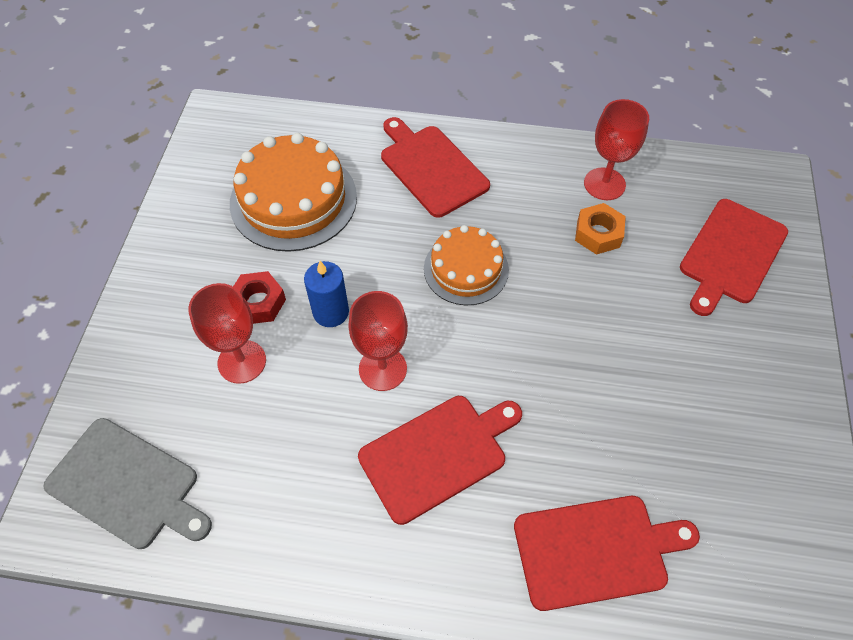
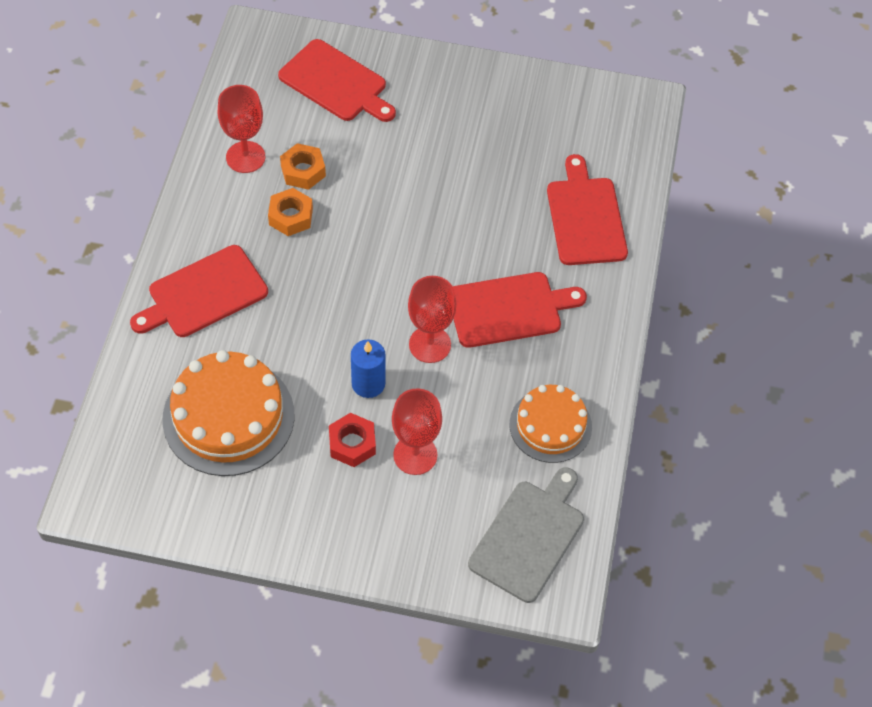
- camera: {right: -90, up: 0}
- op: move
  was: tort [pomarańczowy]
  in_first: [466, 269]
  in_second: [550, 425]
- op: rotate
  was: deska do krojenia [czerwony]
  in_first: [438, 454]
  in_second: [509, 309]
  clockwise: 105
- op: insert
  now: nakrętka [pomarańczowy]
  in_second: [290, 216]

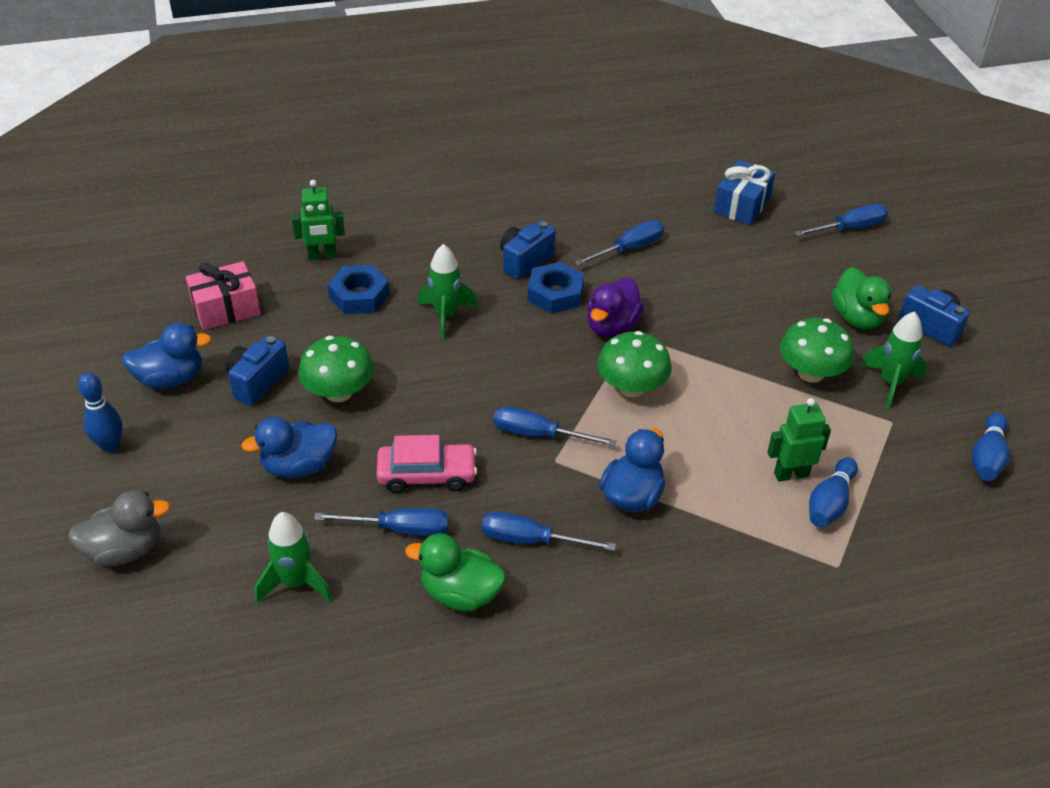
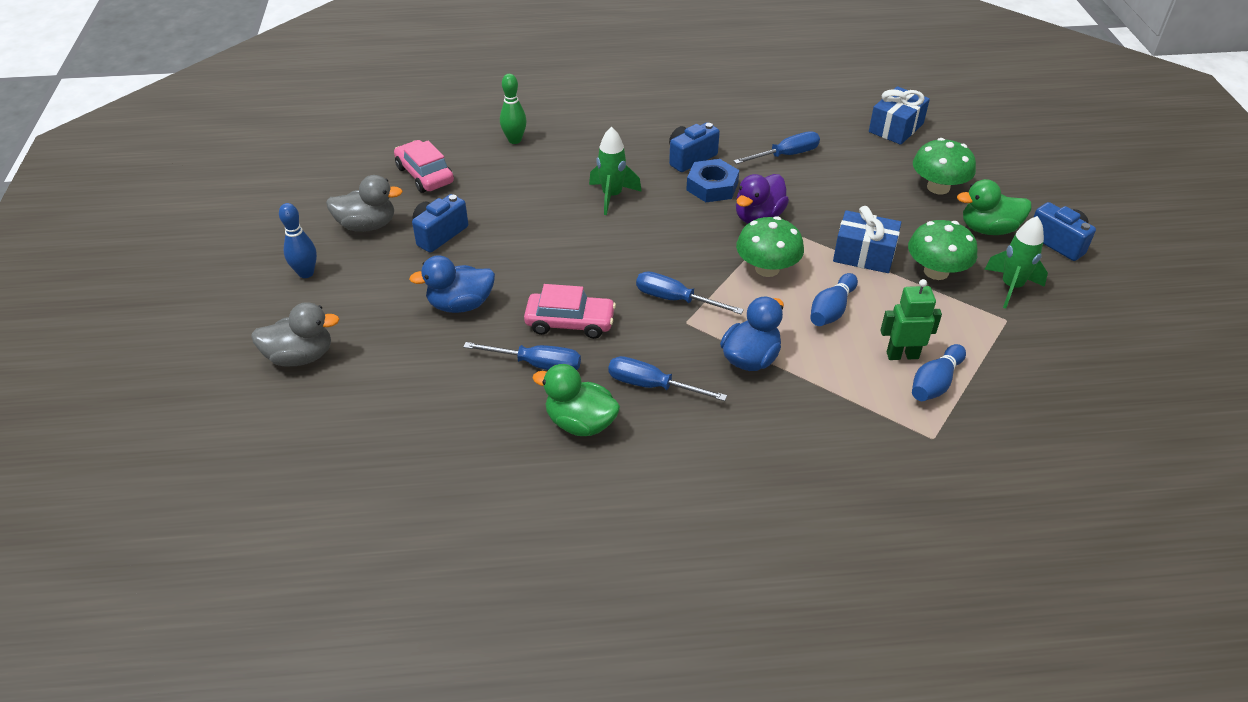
- camera: {right: 10, up: 0}
- op: replace
  was: robot [zielony]
  now: kręgiel [zielony]
  in_first: [322, 256]
  in_second: [514, 140]
- op: delete
  was: śrubokręt [niebieski]
  in_first: [849, 228]
- op: replace
  was: prezent [różowy]
  now: samochód [różowy]
  in_first: [226, 309]
  in_second: [425, 175]
- op: delete
  was: nakrętka [niebieski]
  in_first: [359, 296]
- op: rotate
  was: kaczka [zielony]
  in_first: [857, 318]
  in_second: [988, 229]
  clockwise: 90
- op: recolor
  was: kaczka [niebieski]
  now: kaczka [szary]
  in_first: [171, 379]
  in_second: [367, 225]
- op: move
  was: grzyb [zielony]
  in_first: [339, 392]
  in_second: [938, 187]
- op: move
  was: kręgiel [niebieski]
  in_first: [987, 457]
  in_second: [831, 310]
- op: delete
  was: rakieta [zielony]
  in_first: [295, 583]
- op: insert
  now: prezent [niebieski]
  in_second: [864, 254]

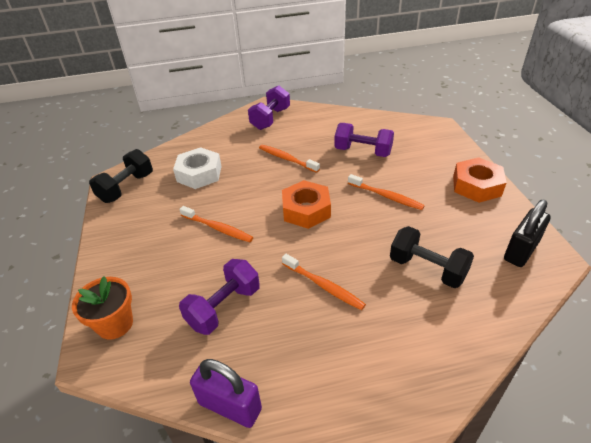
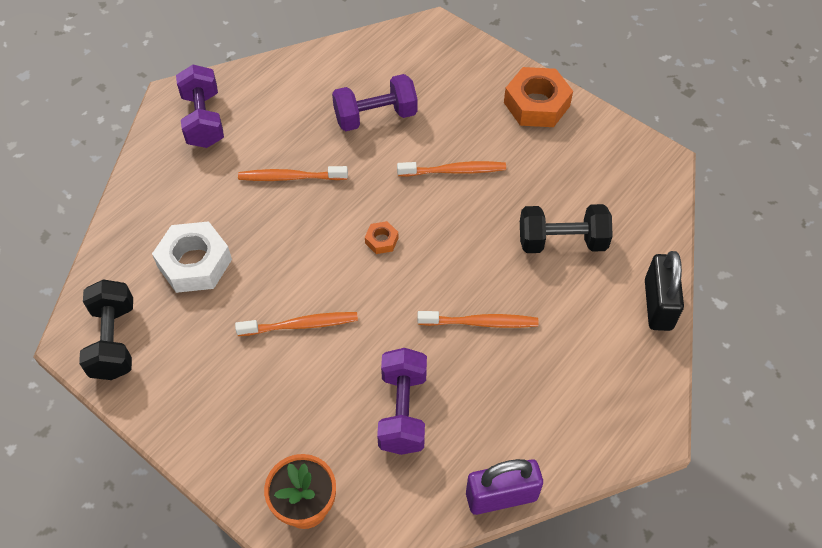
- camera: {right: -40, up: 15}
- op: resize
  was: nakrętka [pomarańczowy]
  in_first: [306, 210]
  in_second: [381, 240]
  ratio: 0.47
- op: move
  was: kłódka [czarny]
  in_first: [521, 251]
  in_second: [658, 304]

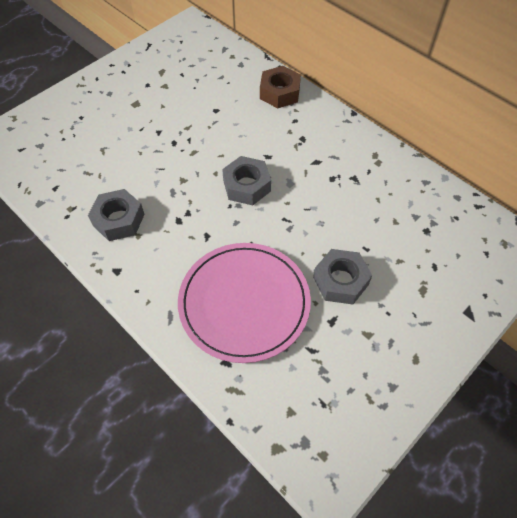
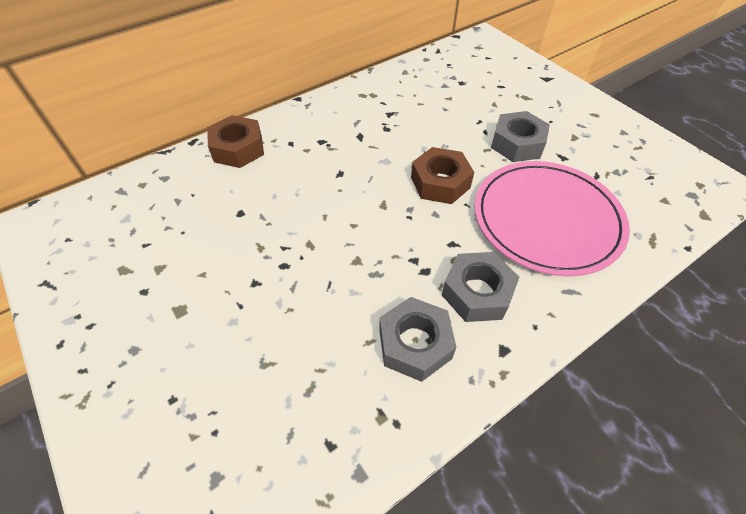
- camera: {right: -80, up: -5}
- op: move
  was: nakrętka [szary]
  in_first: [246, 186]
  in_second: [477, 293]
- op: insert
  now: nakrętka [brązowy]
  in_second: [440, 182]

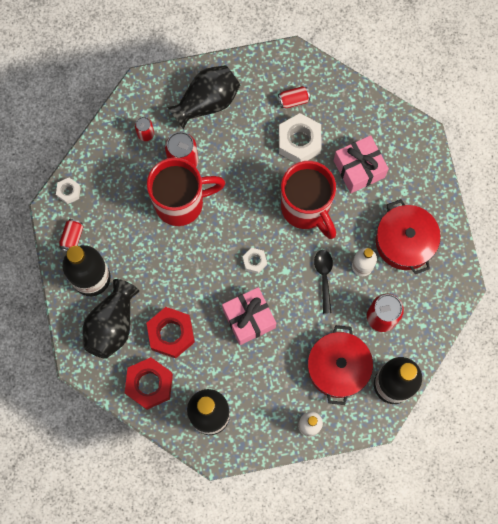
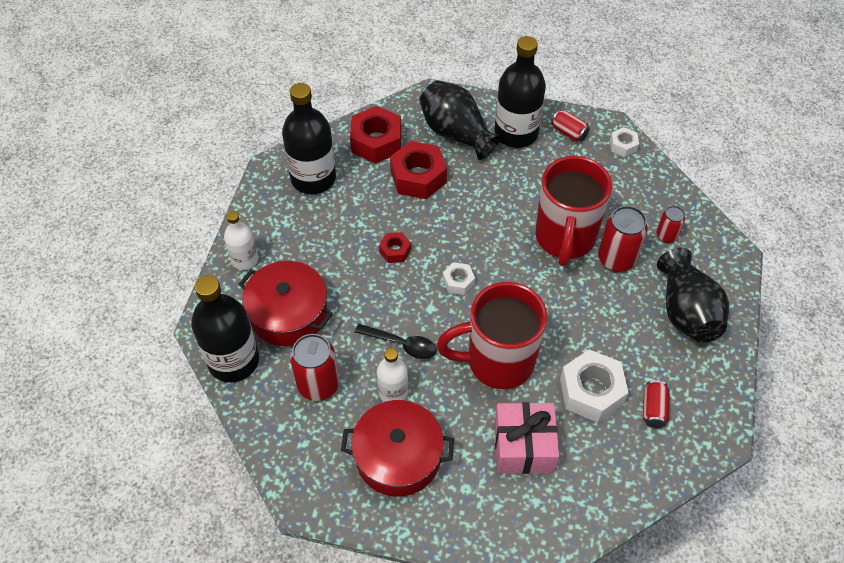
- camera: {right: 115, up: -20}
- op: replace
  was: prezent [różowy]
  now: nakrętka [czerwony]
  in_first: [249, 318]
  in_second: [395, 251]

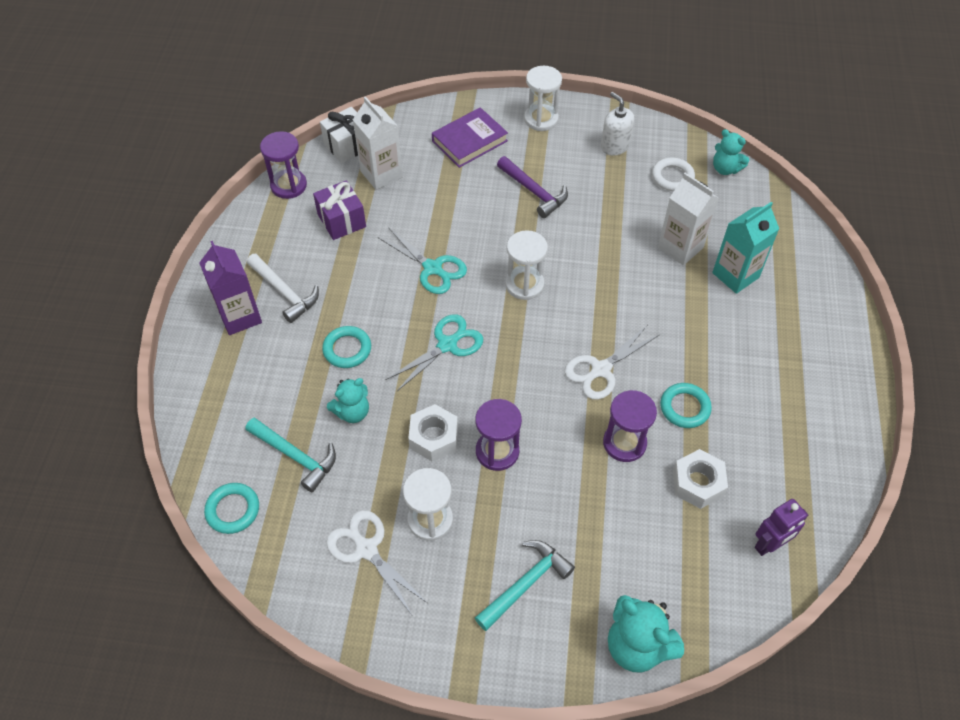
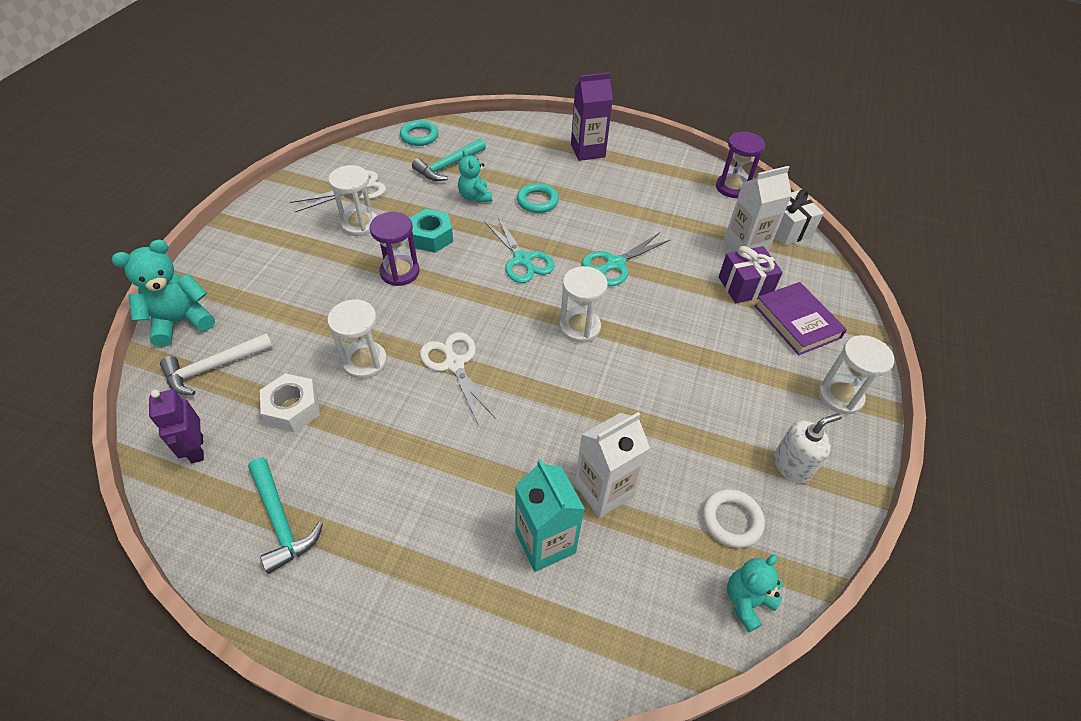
- camera: {right: 100, up: -5}
- op: delete
  was: młotek [fioletowy]
  in_first: [534, 192]
- op: move
  was: prezent [fioletowy]
  in_first: [341, 220]
  in_second: [744, 286]
- op: move
  was: młotek [biały]
  in_first: [285, 292]
  in_second: [213, 368]
- op: delete
  was: pierścień [turkusowy]
  in_first: [684, 407]
- op: recolor
  was: klepsydra [fioletowy]
  now: klepsydra [biały]
  in_first: [624, 443]
  in_second: [365, 361]
- op: recolor
  was: nakrętka [biały]
  now: nakrętka [turkusowy]
  in_first: [433, 437]
  in_second: [431, 237]
- op: move
  was: młotek [turkusowy]
  in_first: [525, 583]
  in_second: [281, 520]

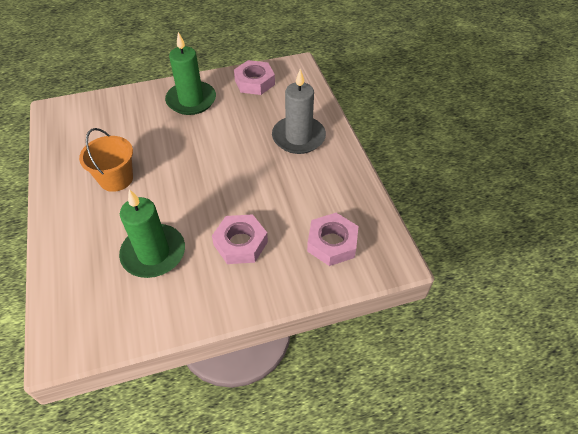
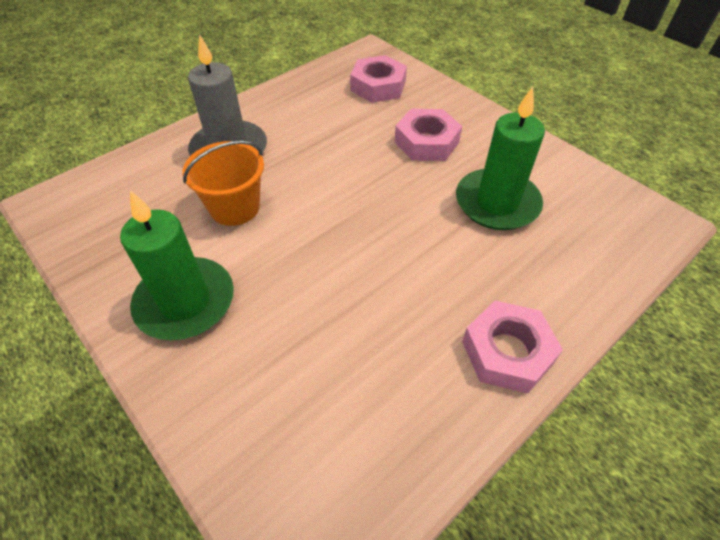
- camera: {right: -115, up: 0}
- op: move
  was: nakrętka [różowy]
  in_first: [254, 82]
  in_second: [507, 352]
- op: move
  was: wiadro [pomarańczowy]
  in_first: [116, 179]
  in_second: [235, 207]

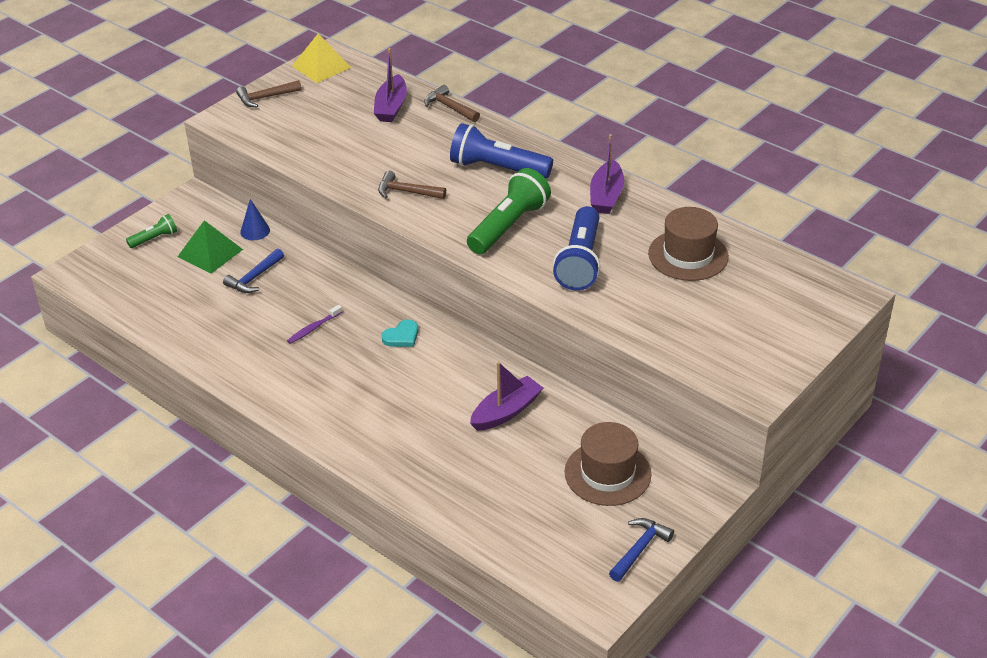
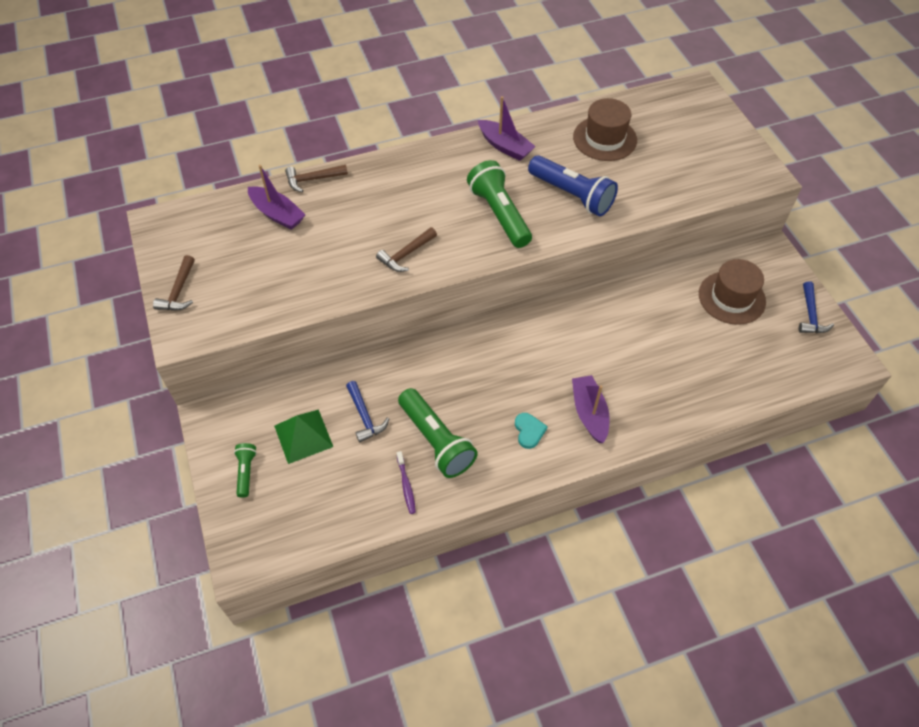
- camera: {right: -60, up: 15}
- op: delete
  was: piramida [żółty]
  in_first: [321, 66]
- op: delete
  was: latarka [niebieski]
  in_first: [497, 168]
- op: delete
  was: stożek [niebieski]
  in_first: [255, 231]
- op: move
  was: szczoteczka do zębów [fioletowy]
  in_first: [313, 328]
  in_second: [406, 485]
- op: move
  was: serce [turkusowy]
  in_first: [402, 336]
  in_second: [529, 431]
- op: move
  was: łódka [fioletowy]
  in_first: [506, 412]
  in_second: [589, 413]
- op: rotate
  was: młotek [niebieski]
  in_first: [639, 549]
  in_second: [810, 315]
  clockwise: -150
- op: insert
  now: latarka [zielony]
  in_second: [436, 441]

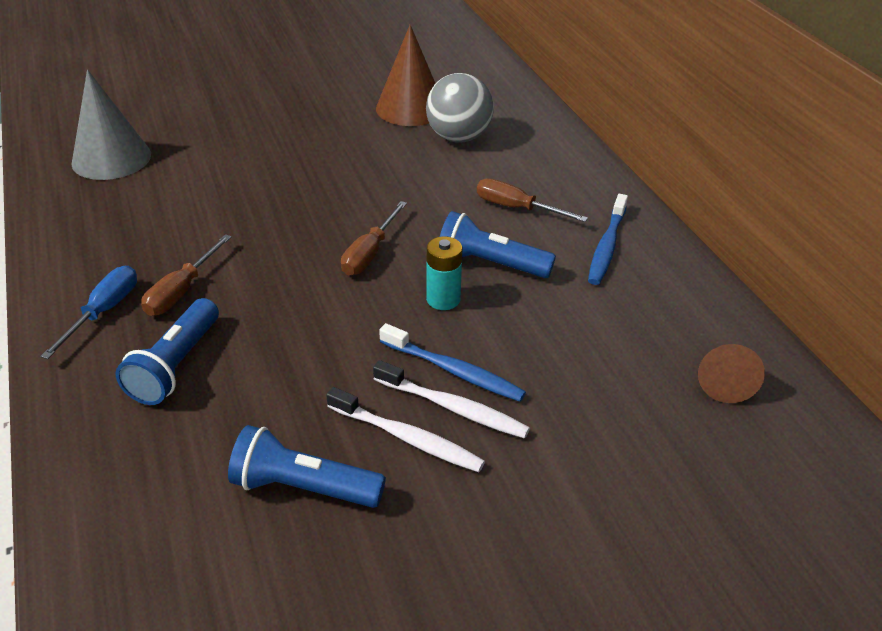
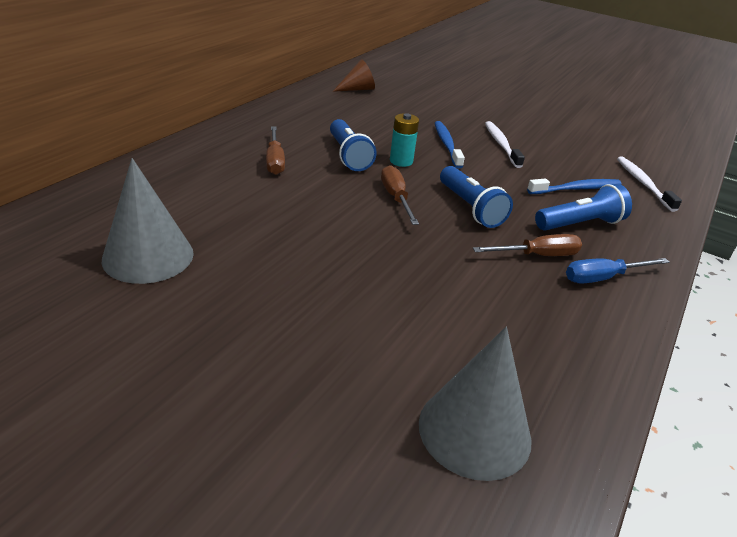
- camera: {right: -130, up: -5}
- op: recolor
  was: stożek [brązowy]
  now: stożek [szary]
  in_first: [410, 108]
  in_second: [148, 256]
- op: delete
  was: piłka [szary]
  in_first: [458, 137]
- op: move
  was: szczoteczka do zębów [niebieski]
  in_first: [607, 246]
  in_second: [576, 189]
- op: rotate
  was: śrubokręt [brązowy]
  in_first: [370, 253]
  in_second: [396, 198]
  clockwise: -90
- op: move
  was: szczoteczka do zębów [biały]
  in_first: [453, 407]
  in_second: [643, 183]
- op: move
  was: latarka [niebieski]
  in_first: [303, 487]
  in_second: [470, 208]

